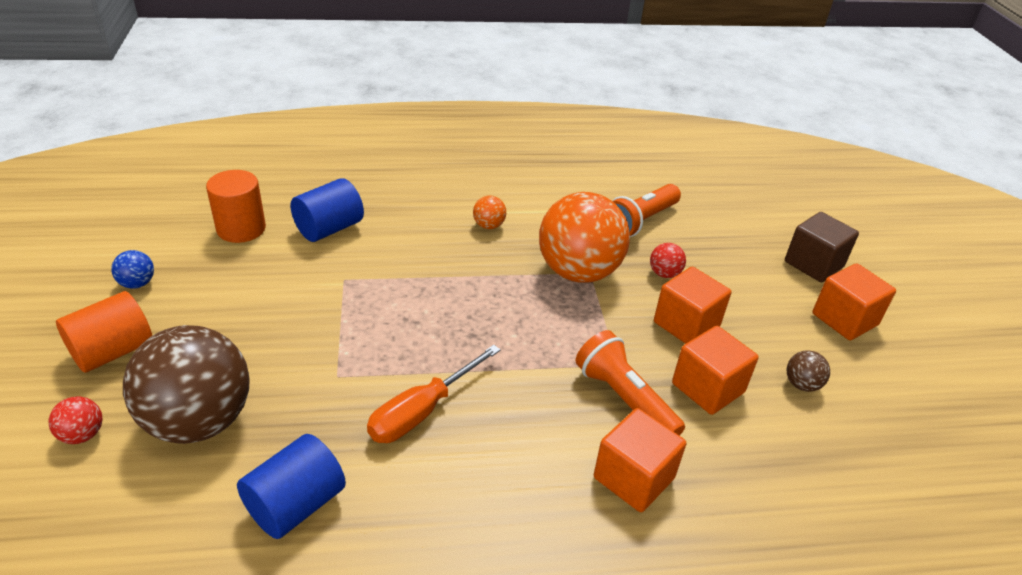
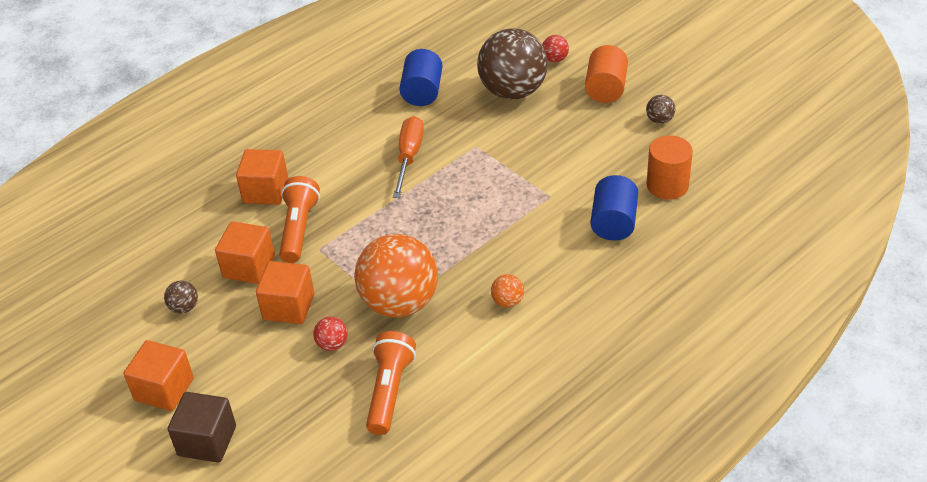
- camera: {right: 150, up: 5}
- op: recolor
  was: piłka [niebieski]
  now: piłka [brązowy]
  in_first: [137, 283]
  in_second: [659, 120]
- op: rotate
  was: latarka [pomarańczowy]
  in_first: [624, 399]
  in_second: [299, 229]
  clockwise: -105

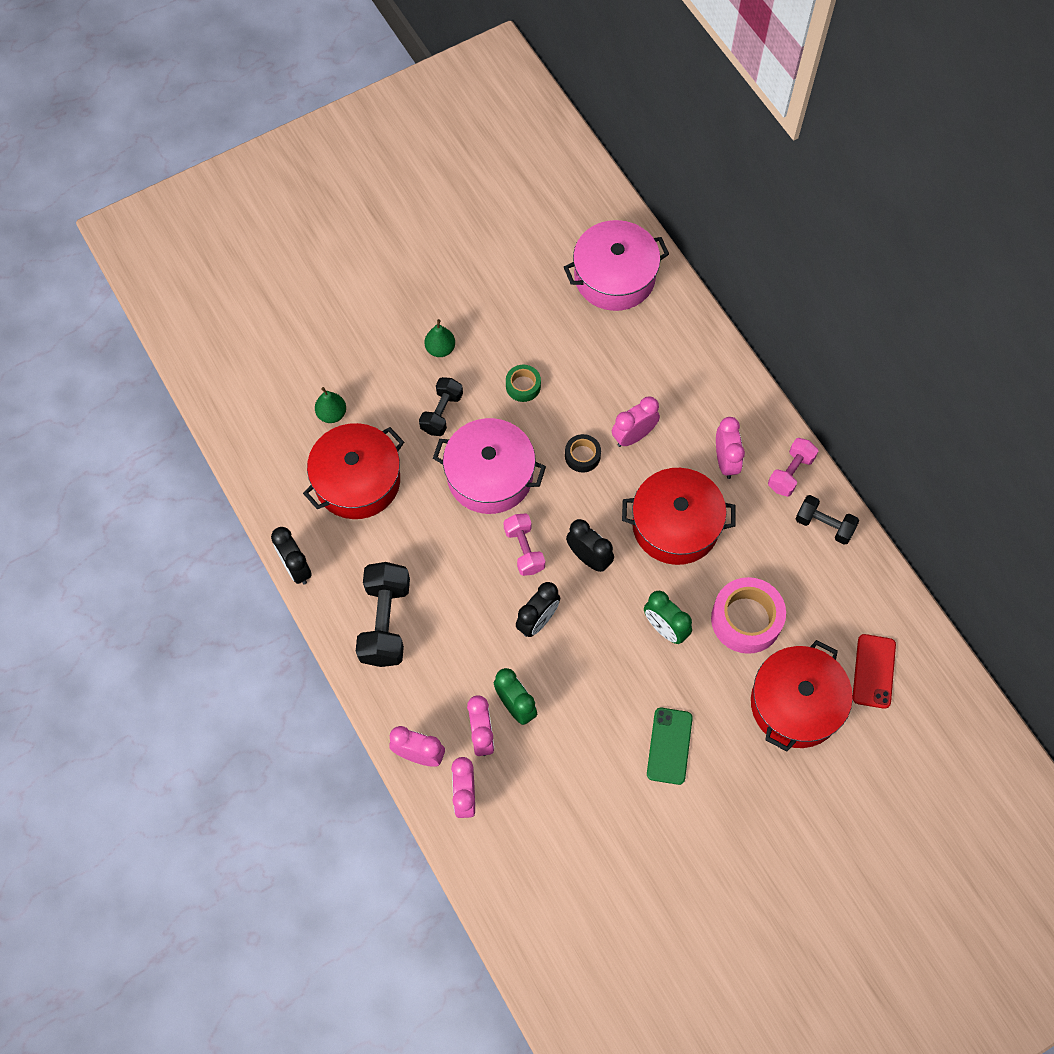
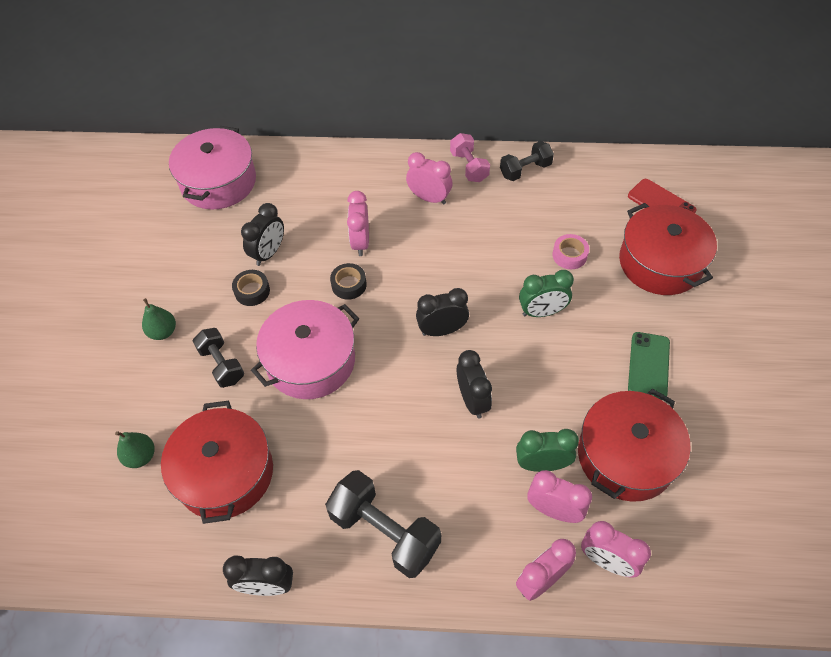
- camera: {right: -55, up: -10}
- op: recolor
  was: taśma klejąca [zielony]
  now: taśma klejąca [czarny]
  in_first: [523, 386]
  in_second: [252, 291]
- op: move
  was: garnek [czerwony]
  in_first: [675, 525]
  in_second: [626, 456]
- op: delete
  was: hantel [różowy]
  in_first: [524, 550]
- op: resize
  was: taśma klejąca [różowy]
  in_first: [746, 619]
  in_second: [569, 255]
  ratio: 0.53
- op: rotate
  was: telefon [zielony]
  in_first: [669, 746]
  in_second: [648, 366]
  clockwise: 60
- op: insert
  now: budzik [czarny]
  in_second: [268, 253]

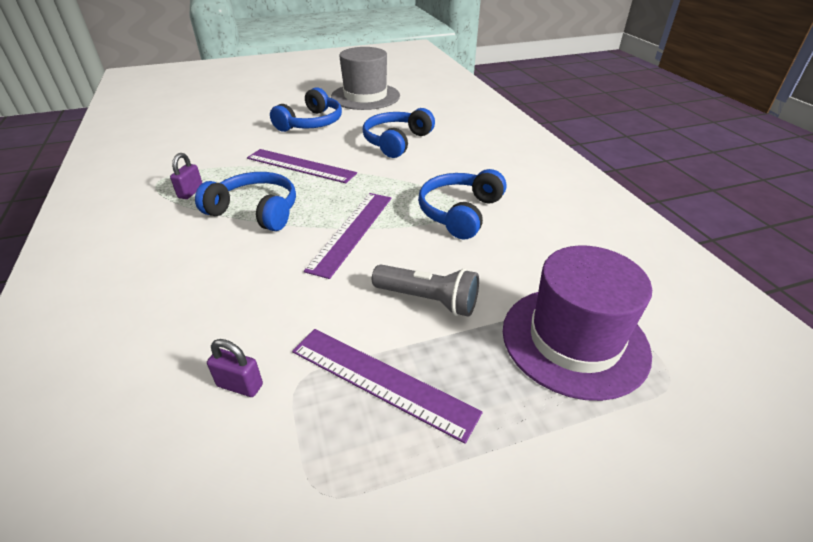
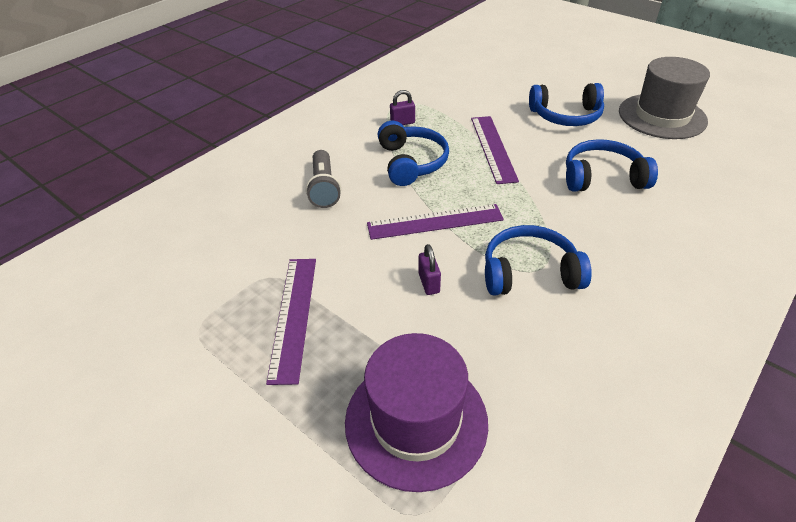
- camera: {right: 60, up: 5}
- op: move
  was: latarka [szary]
  in_first: [428, 300]
  in_second: [324, 188]
- op: move
  was: kłódka [fioletowy]
  in_first: [240, 385]
  in_second: [429, 283]

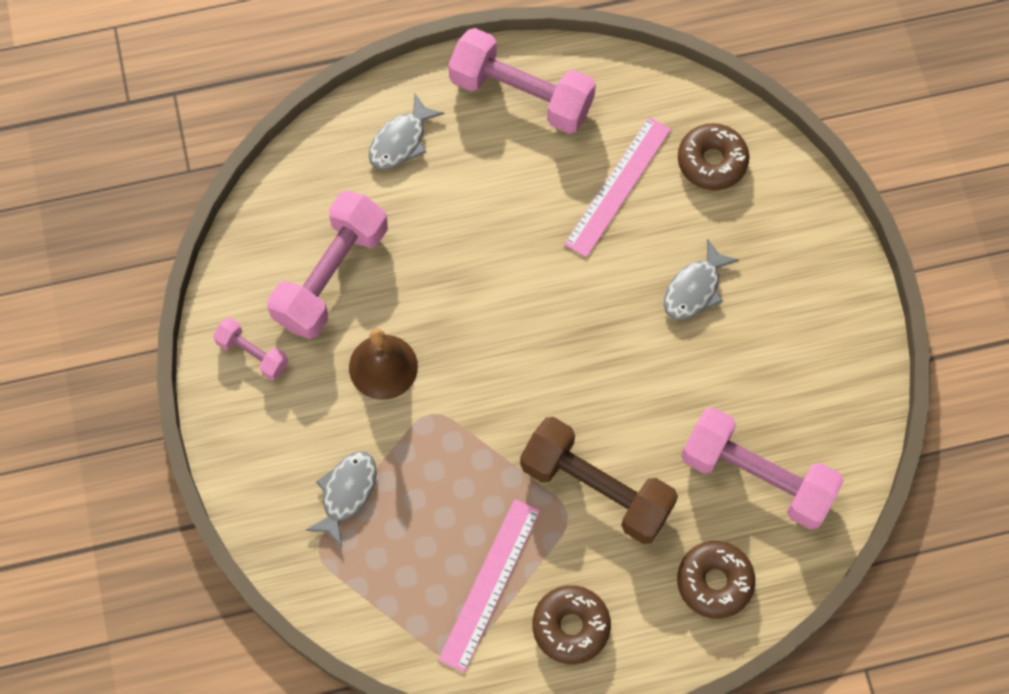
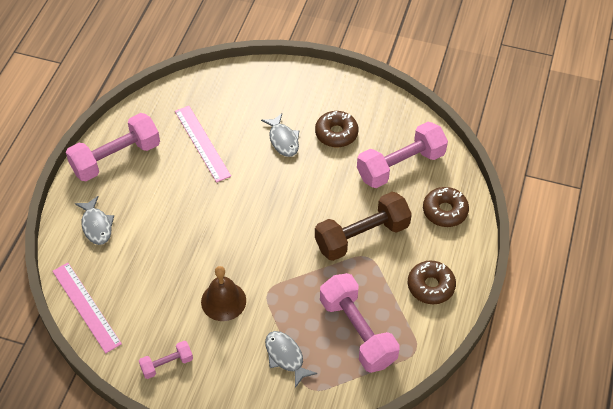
- camera: {right: -60, up: -15}
- op: move
  was: donut [brązowy]
  in_first: [712, 162]
  in_second: [336, 133]
- op: move
  was: hantel [różowy]
  in_first: [331, 276]
  in_second: [357, 331]
- op: move
  was: linijka [różowy]
  in_first: [489, 584]
  in_second: [86, 307]

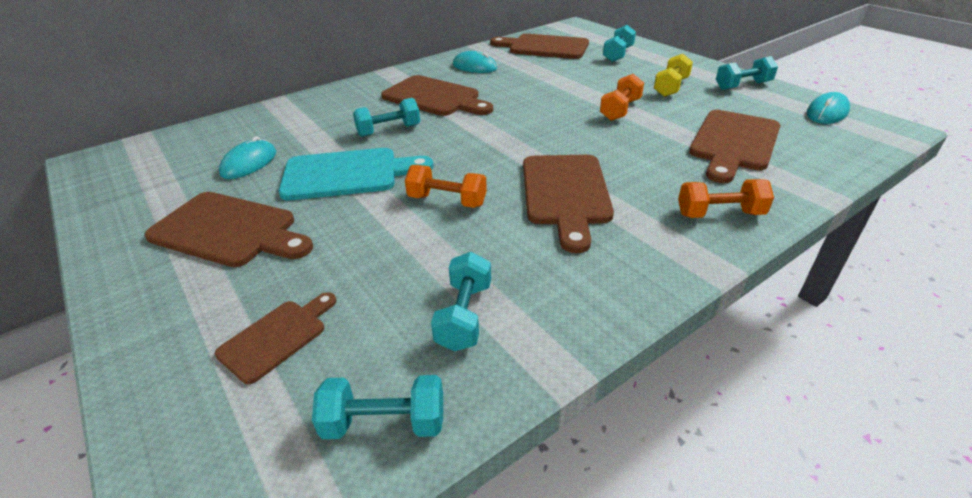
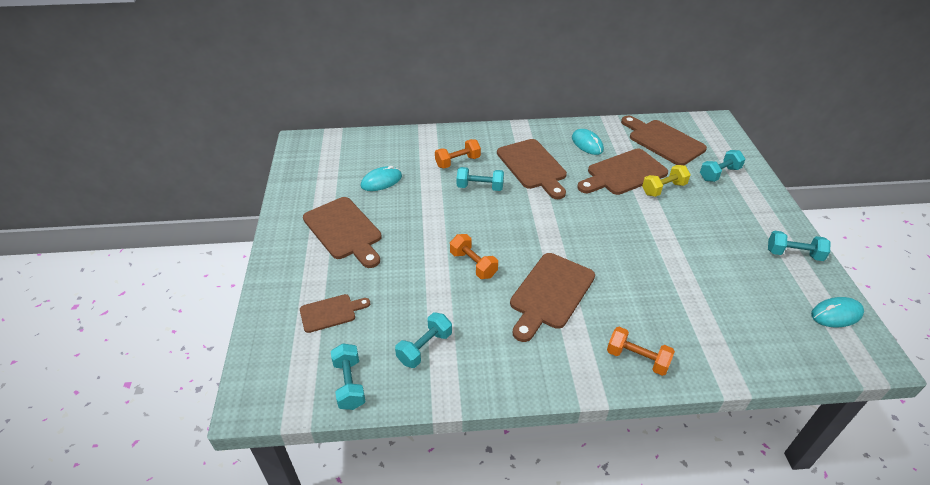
- camera: {right: 30, up: 5}
- op: move
  was: hantel [żółty]
  in_first: [671, 87]
  in_second: [663, 189]
- op: move
  was: hantel [pomarańczowy]
  in_first: [620, 110]
  in_second: [457, 162]
- op: move
  was: deska do krojenia [brązowy]
  in_first: [733, 143]
  in_second: [623, 173]
- op: delete
  was: deska do krojenia [turkusowy]
  in_first: [347, 174]
- op: rotate
  was: hantel [turkusowy]
  in_first: [385, 423]
  in_second: [349, 384]
  clockwise: 45

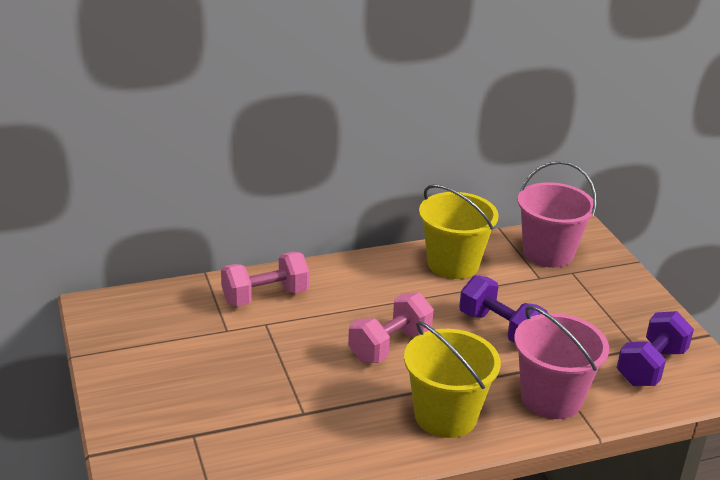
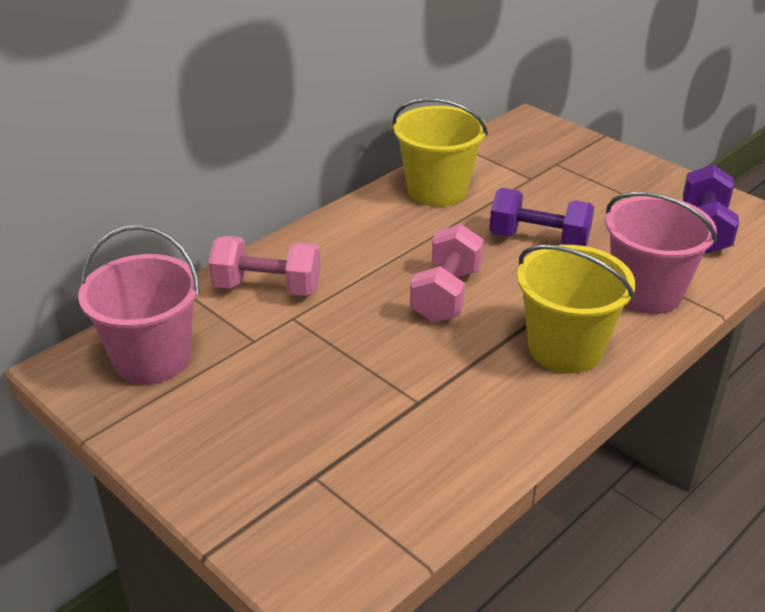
- camera: {right: -25, up: 5}
- op: move
  was: wiadro [różowy]
  in_first: [548, 253]
  in_second: [152, 359]
- op: rotate
  was: hantel [różowy]
  in_first: [265, 296]
  in_second: [267, 288]
  clockwise: 60

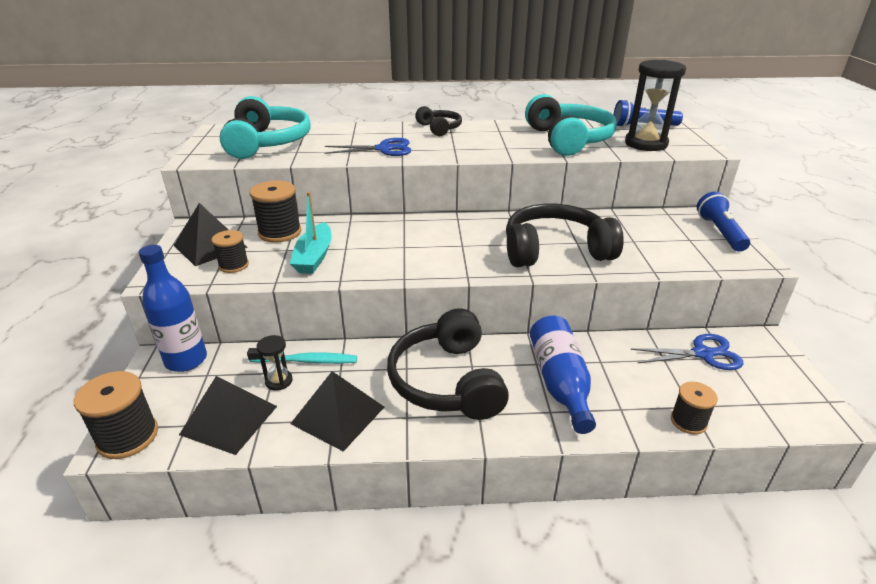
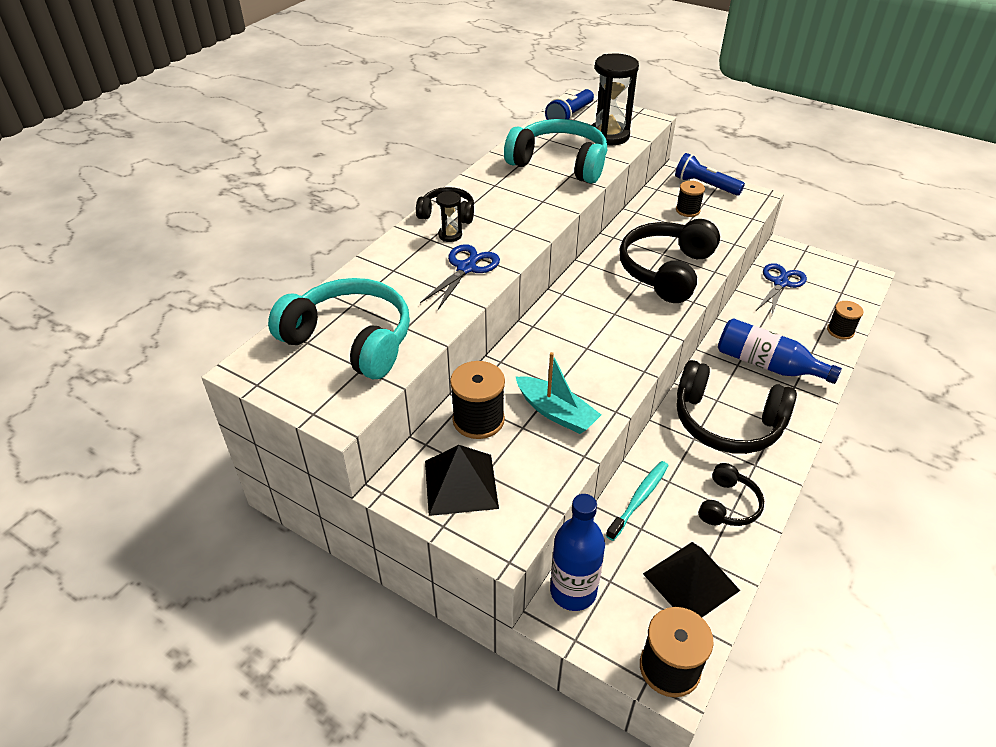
- camera: {right: -55, up: 10}
- op: move
  was: szpulka [czarny]
  in_first: [233, 265]
  in_second: [687, 210]
- op: move
  was: klepsydra [czarny]
  in_first: [279, 381]
  in_second: [450, 235]
- op: replace
  was: piramida [czarny]
  now: słuchawki [czarny]
  in_first: [338, 415]
  in_second: [728, 505]

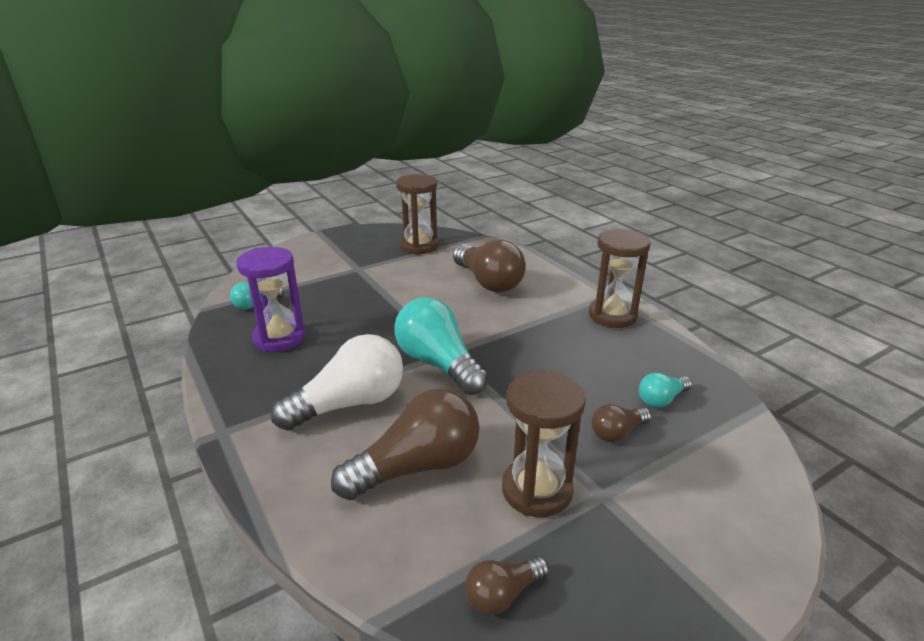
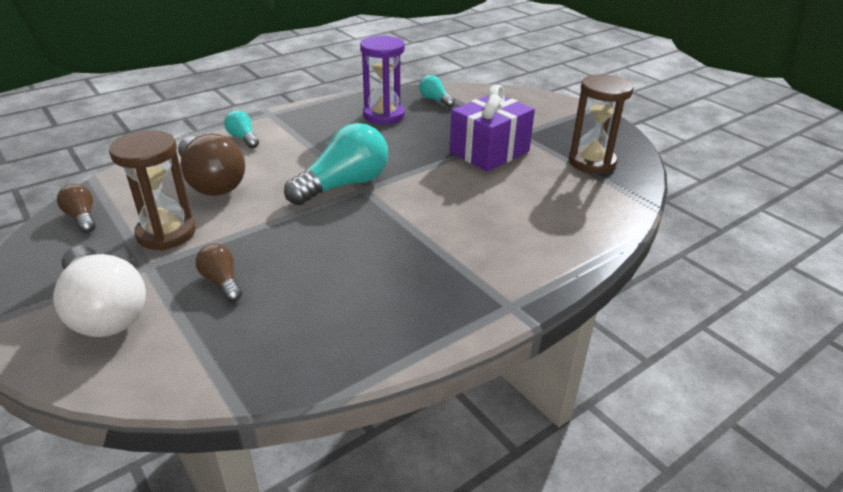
- camera: {right: 85, up: 5}
- op: delete
  was: klepsydra [brązowy]
  in_first: [612, 316]
- op: delete
  was: żarówka [brązowy]
  in_first: [488, 282]
- op: move
  was: żarówka [biały]
  in_first: [350, 404]
  in_second: [104, 311]
- op: move
  was: żarówka [turkusowy]
  in_first: [661, 399]
  in_second: [243, 138]
- op: insert
  now: prezent [fioletowy]
  in_second: [489, 152]

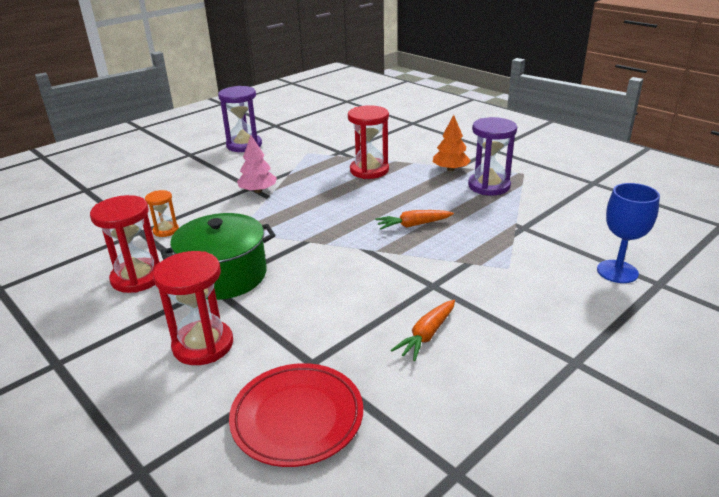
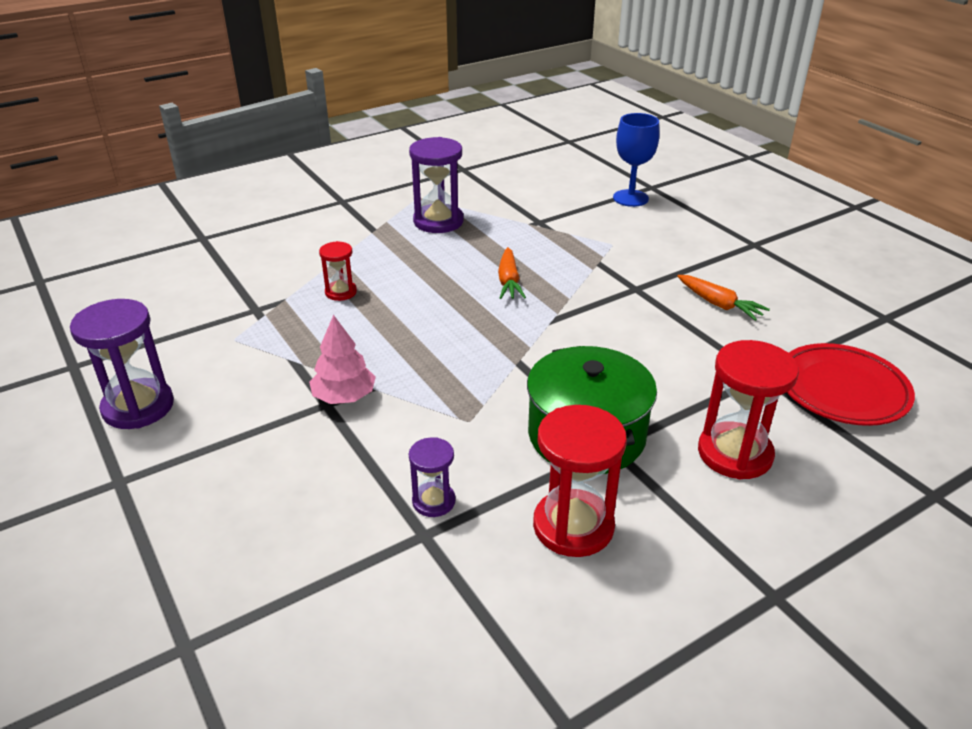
- camera: {right: -80, up: 5}
- op: resize
  was: klepsydra [czerwony]
  in_first: [369, 170]
  in_second: [341, 292]
  ratio: 0.55
- op: delete
  was: drzewko [pomarańczowy]
  in_first: [450, 169]
- op: recolor
  was: klepsydra [pomarańczowy]
  now: klepsydra [fioletowy]
  in_first: [166, 230]
  in_second: [433, 501]

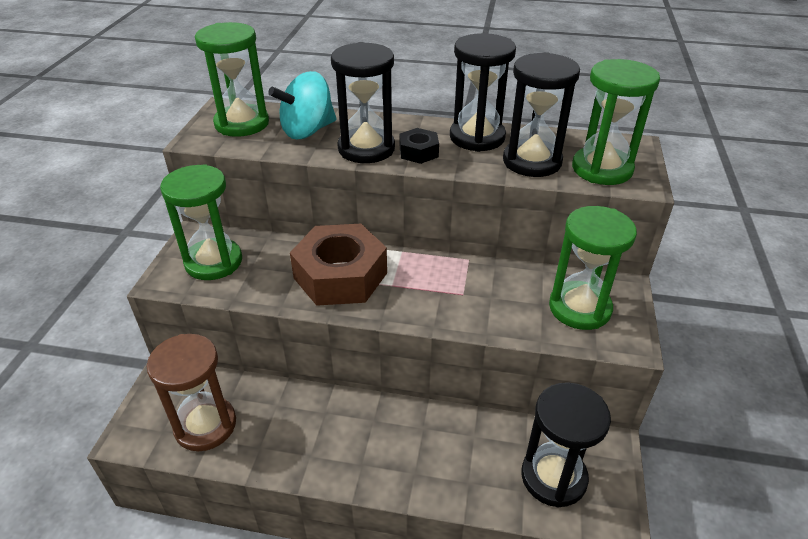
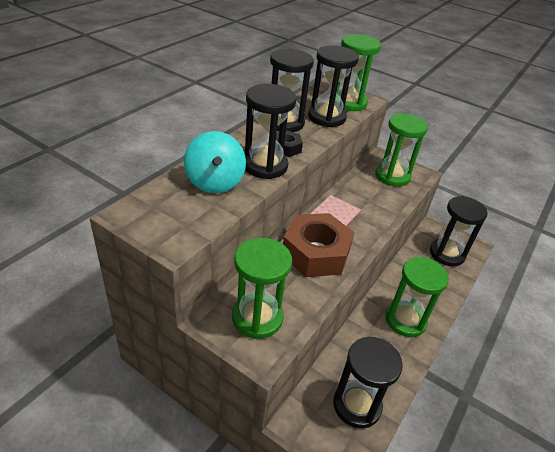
- camera: {right: -70, up: 0}
- op: move
  was: klepsydra [zielony]
  in_first: [242, 123]
  in_second: [405, 320]
- op: recolor
  was: klepsydra [brązowy]
  now: klepsydra [czarny]
  in_first: [205, 425]
  in_second: [357, 405]

